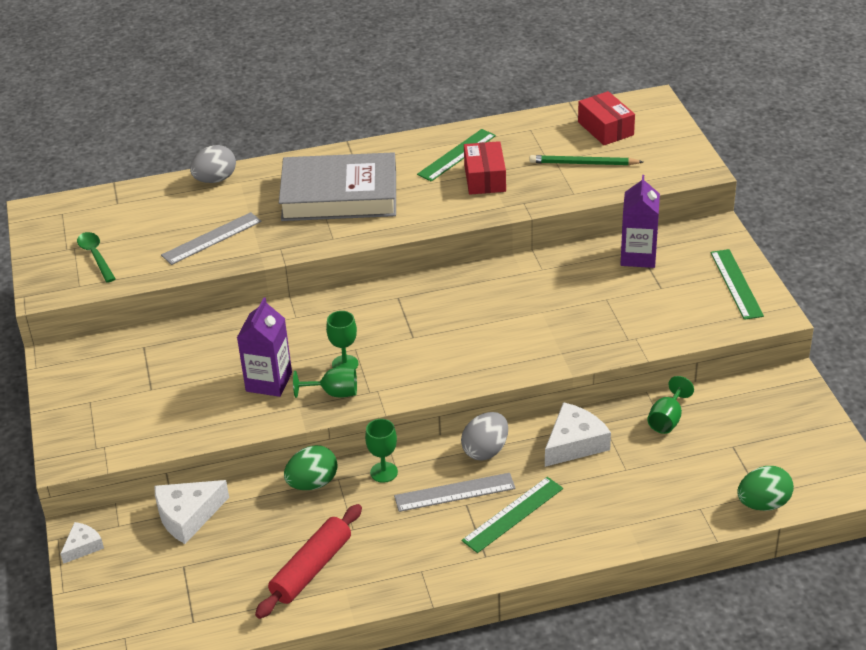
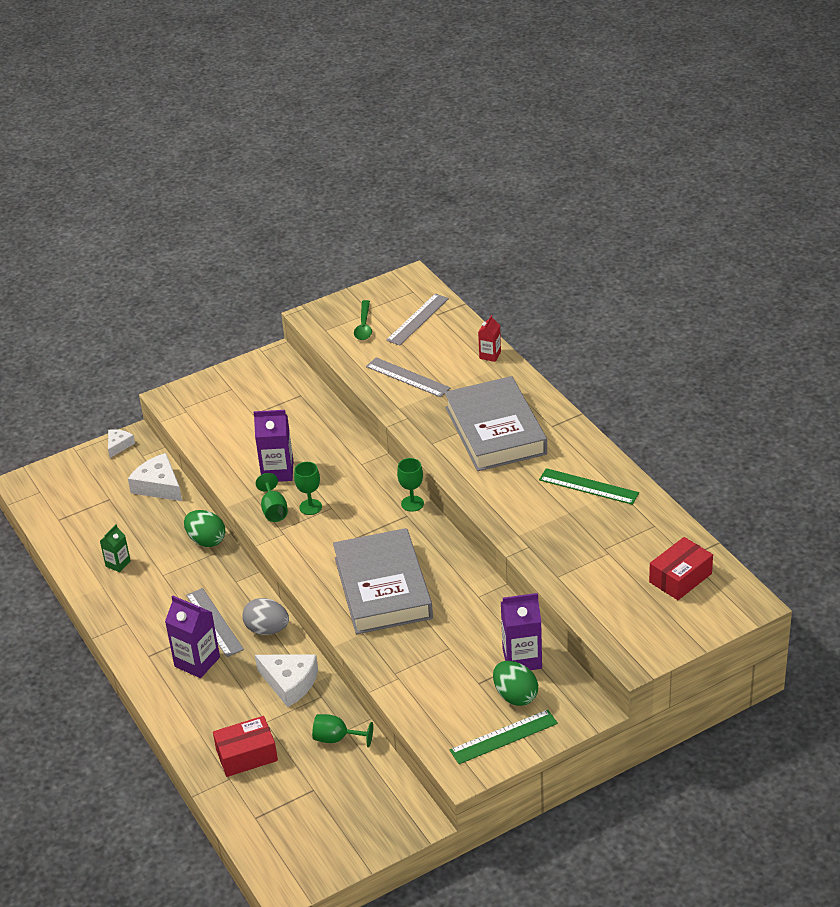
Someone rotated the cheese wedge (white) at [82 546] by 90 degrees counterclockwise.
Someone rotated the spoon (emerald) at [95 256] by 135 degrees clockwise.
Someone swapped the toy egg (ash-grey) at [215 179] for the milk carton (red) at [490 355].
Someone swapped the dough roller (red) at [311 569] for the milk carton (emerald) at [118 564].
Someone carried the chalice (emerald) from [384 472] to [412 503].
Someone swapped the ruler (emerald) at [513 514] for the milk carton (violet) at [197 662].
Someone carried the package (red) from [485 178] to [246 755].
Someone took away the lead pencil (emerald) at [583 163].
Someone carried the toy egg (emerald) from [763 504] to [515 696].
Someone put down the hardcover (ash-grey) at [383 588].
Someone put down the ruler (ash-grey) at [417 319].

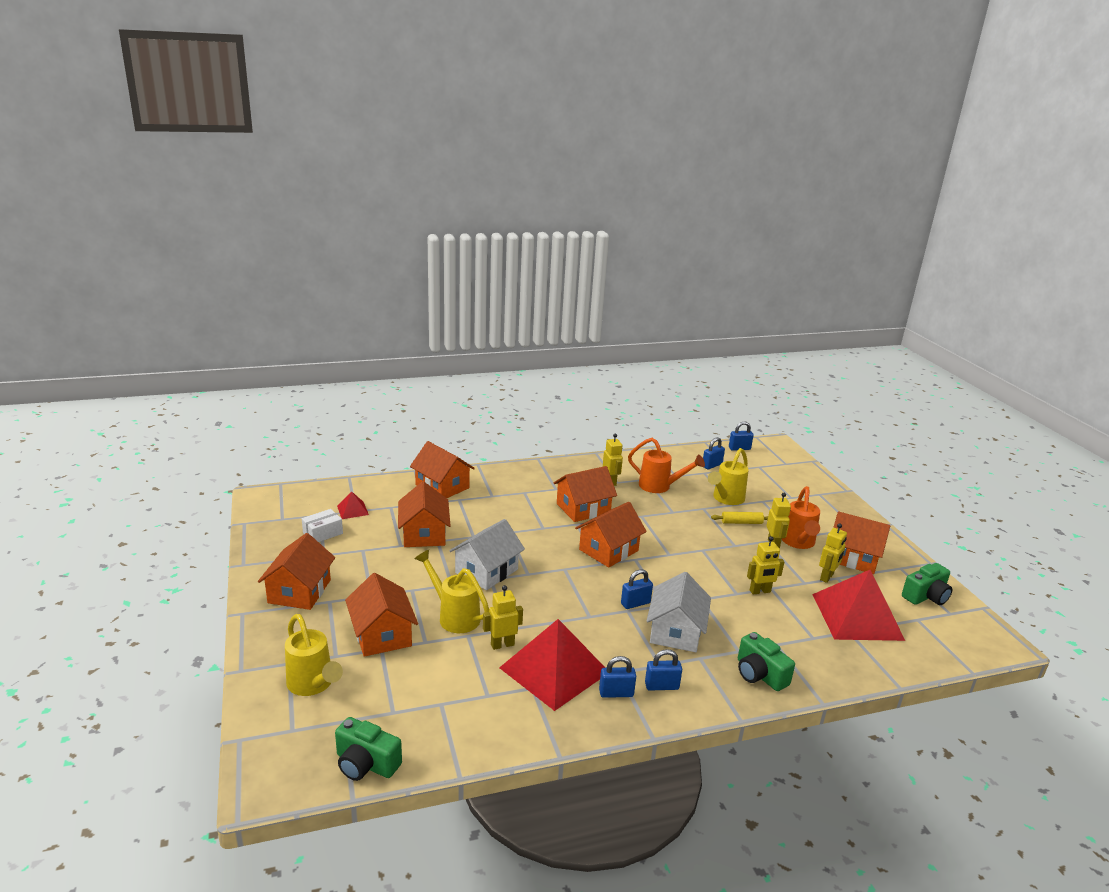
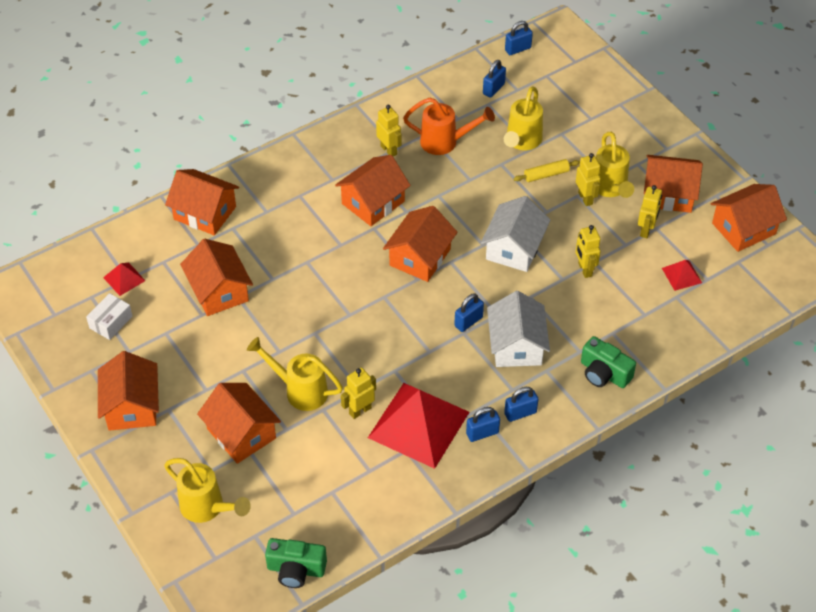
Someone carried the house (white) from [486 571] to [514 248].
Someone rotated the toy robot (yellow) at [760 591] by 105 degrees clockwise.
Someone repainted the sprinkling can (orange) at [798 543], which became the sprinkling can (yellow) at [610 189].
Someone scaled the solid pyramid (red) at [857 616] by 0.43.
Someone swapped the camera (emerald) at [926 596] for the house (orange) at [743 228].

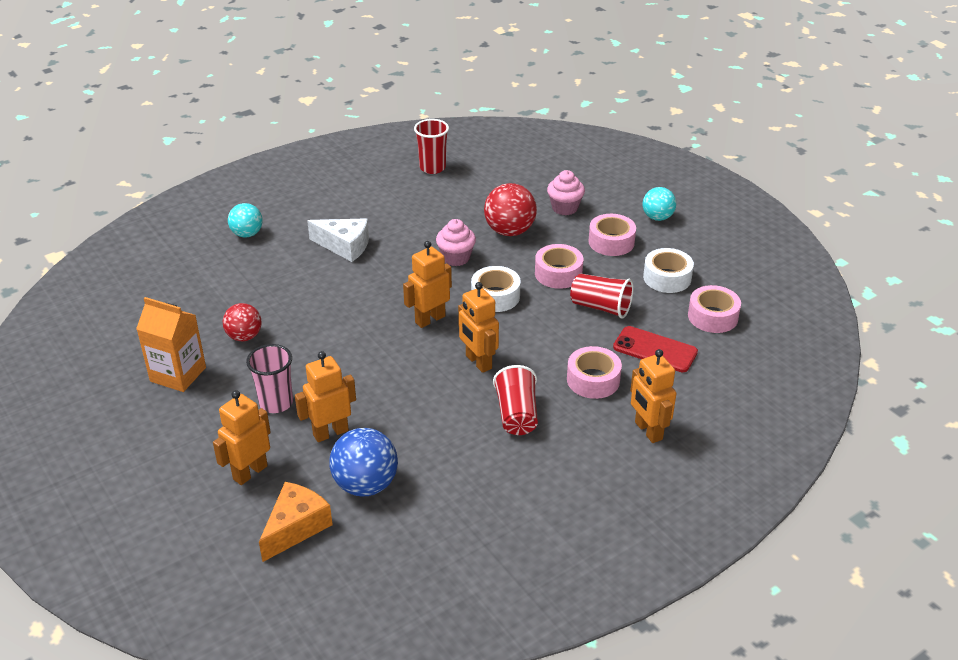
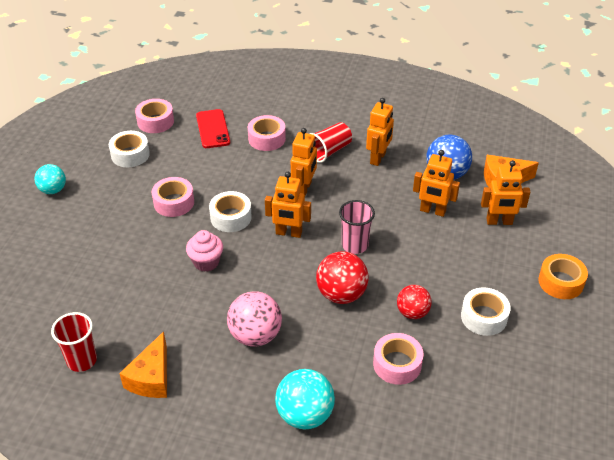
Someone swapped the milk carton (orange) at [178 374] for the roll of tape (white) at [484 317].
Someone scaled the sphere (aqua) at [247 234] by 1.54.
Someone carried the tumbler (rosy) from [276 403] to [355 245].
Someone swapped the cheese wedge (white) at [345 246] for the sphere (rosy) at [255 335].
Someone carried the sphere (red) from [509 231] to [341 294].
Someone took away the muffin (rosy) at [564 208].
Someone took away the tumbler (red) at [601 307].
Someone carried the roll of tape (rosy) from [611 242] to [397 364].
Someone carried the toy robot (orange) from [648 431] to [378 158].
Someone put down the cheese wedge (orange) at [151 378].
Someone put down the roll of tape (orange) at [560 282].

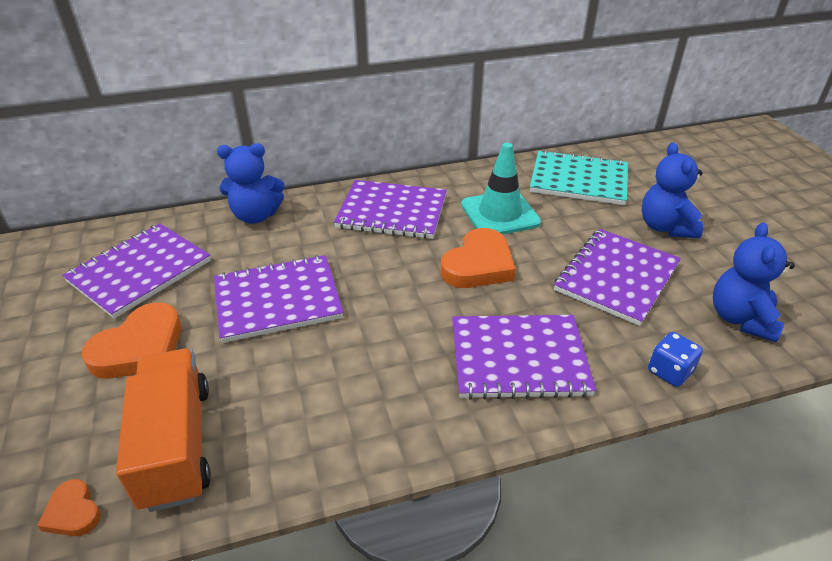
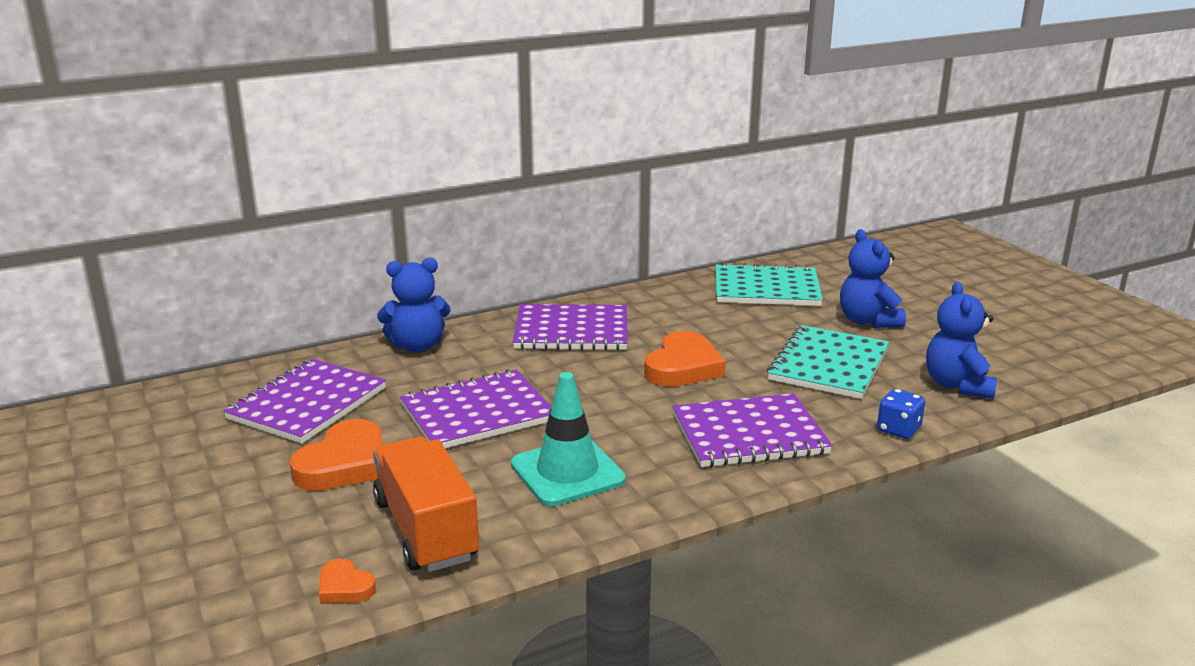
Someone carried the safety cone (aqua) from [500 214] to [567 472].
Someone repainted the notebook (violet) at [616 277], which became the notebook (aqua) at [829 365].

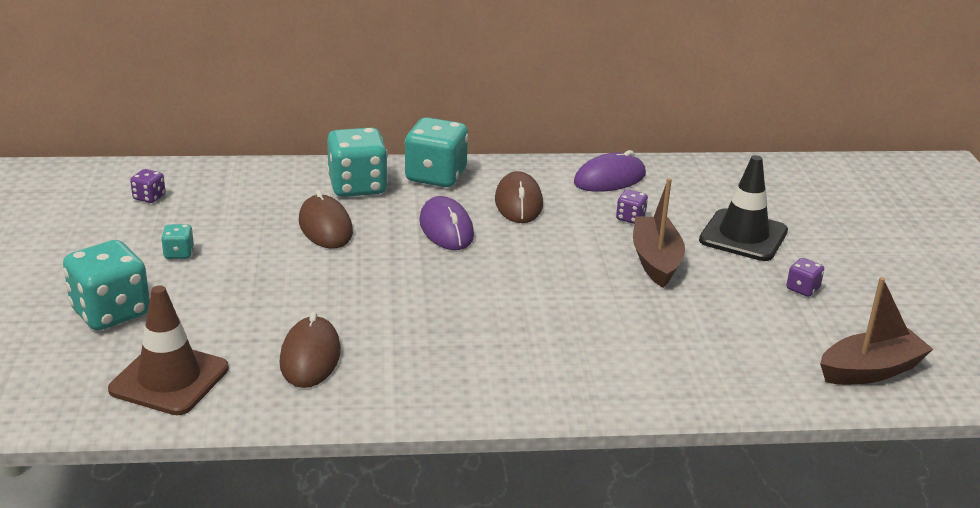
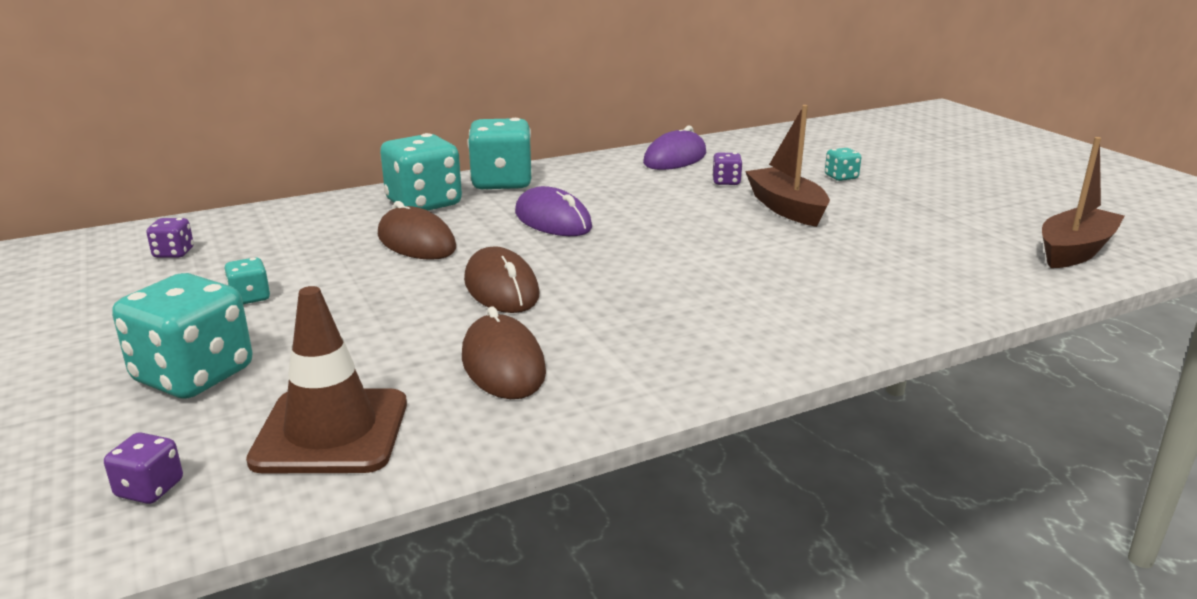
Someone carried the mouse (brown) from [518 202] to [501 288].
Someone swapped the safety cone (black) at [743 236] for the dice (aqua) at [841 177].
Someone carried the dice (violet) from [802 289] to [150 489].

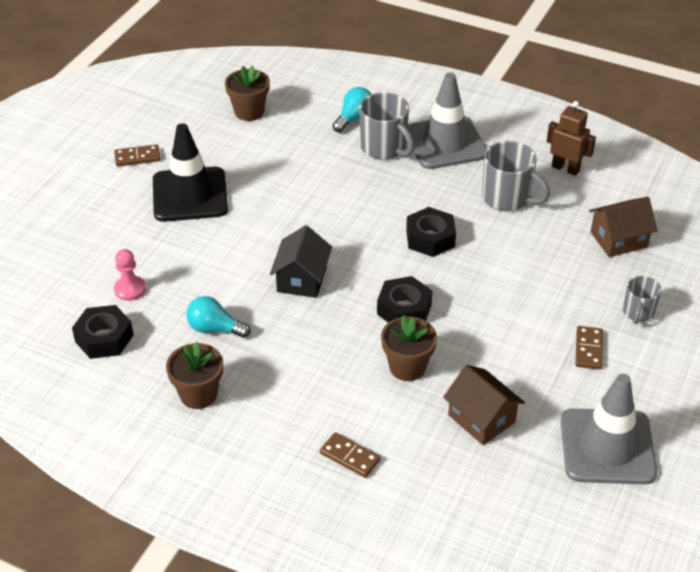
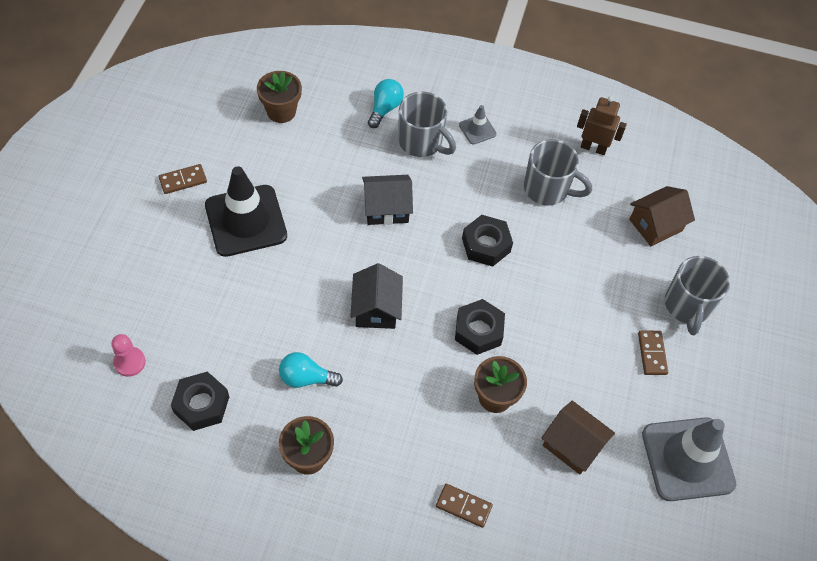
Someone carried the chess pawn (rosy) from [130 289] to [129 362].
Someone scaled the safety cone (ash-grey) at [445 143] by 0.45.
Someone scaled the mug (ash-grey) at [638 313] by 1.67.
Someone put down the house (black) at [386 208].

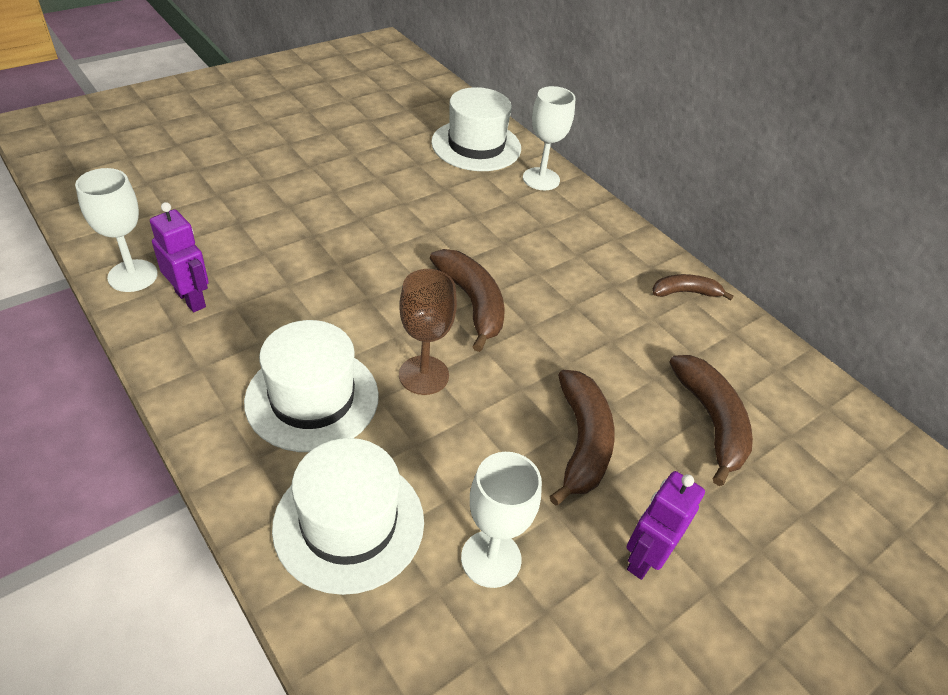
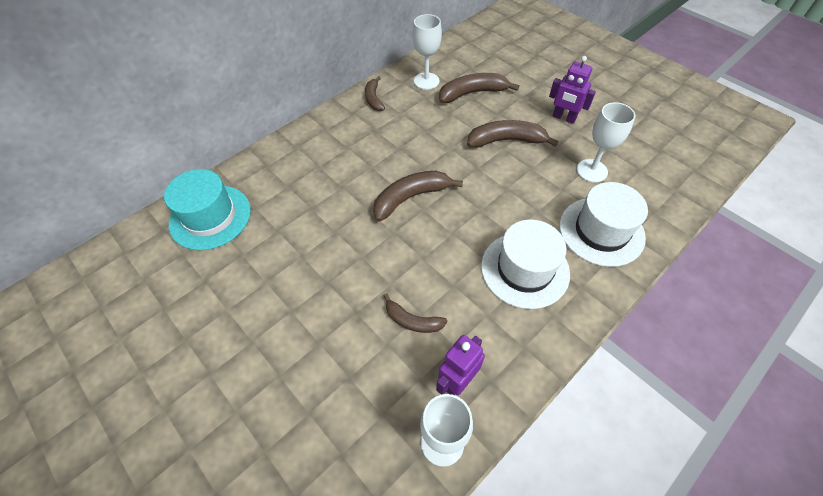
Someone took away the chalice (brown) at [424 375].
Someone repainted the top hat (white) at [476 145], which became the top hat (aqua) at [210 217].
Someone carried the chalice (white) from [541 179] to [426 81].
Someone put down the banana (brown) at [412 320].

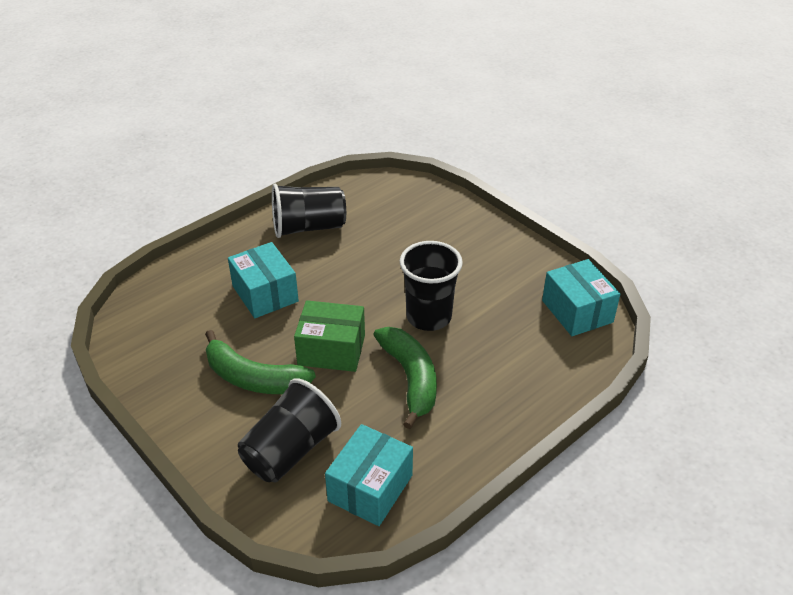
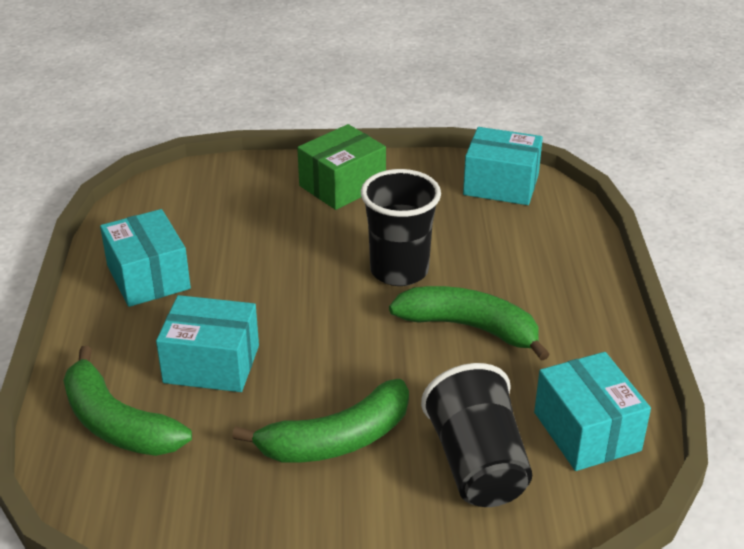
Someone swapped the tumbler (black) at [308 227] for the package (aqua) at [148 277].
Someone carried the package (emerald) from [331 350] to [342 185].
Someone put down the banana (emerald) at [117 423].

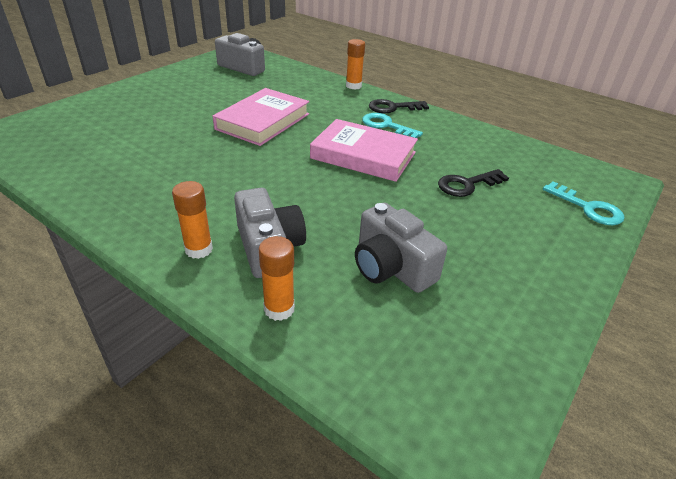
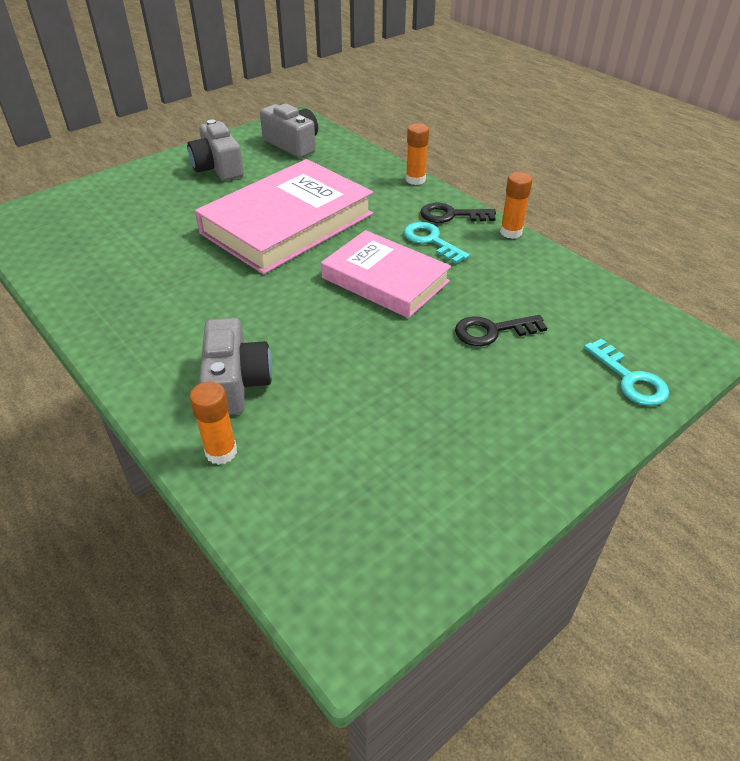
Someone carried the stick of glue (orange) from [199 249] to [511 232].
Someone scaled the hardcover (rosy) at [263 121] by 1.51.
Someone carried the camera (ash-grey) from [391 267] to [218 167].

